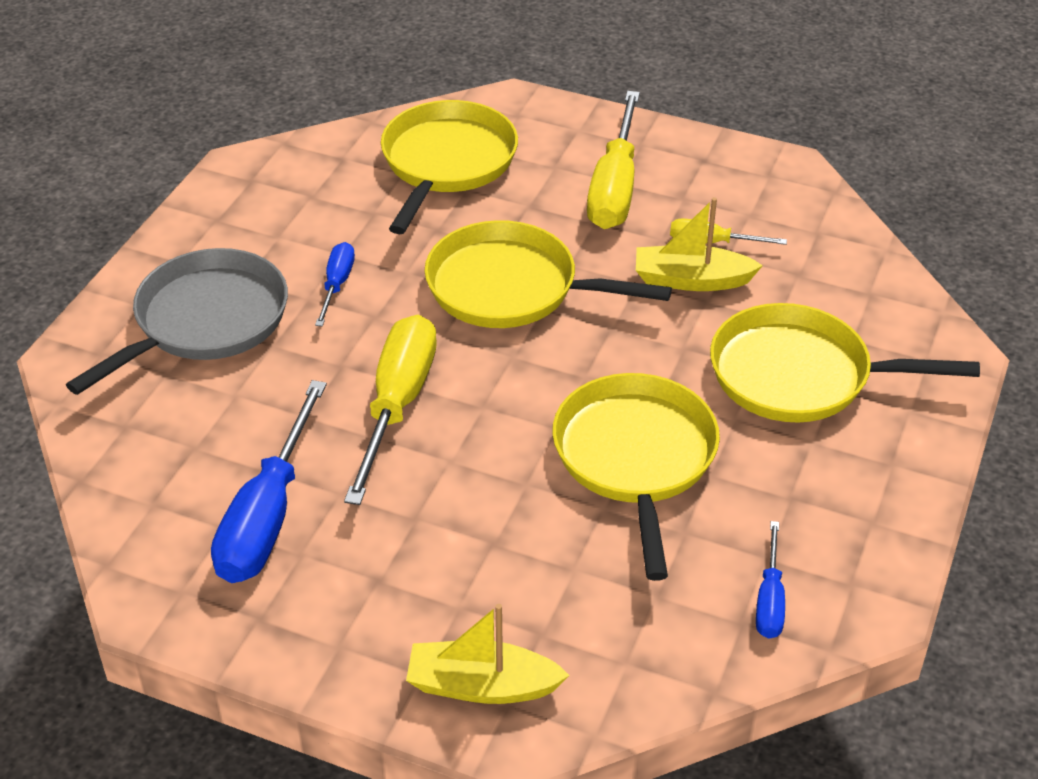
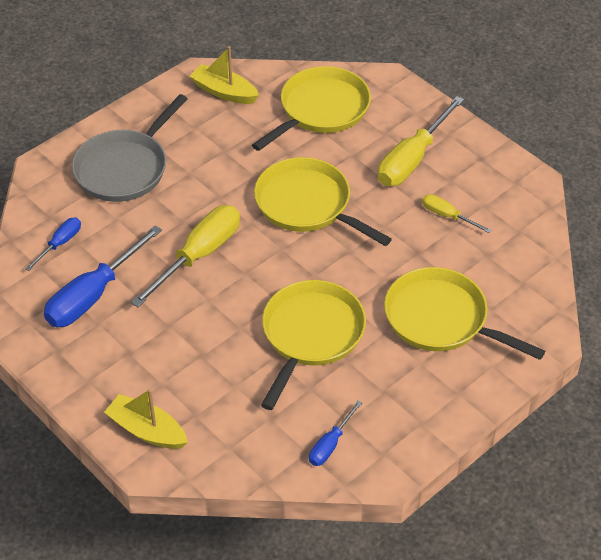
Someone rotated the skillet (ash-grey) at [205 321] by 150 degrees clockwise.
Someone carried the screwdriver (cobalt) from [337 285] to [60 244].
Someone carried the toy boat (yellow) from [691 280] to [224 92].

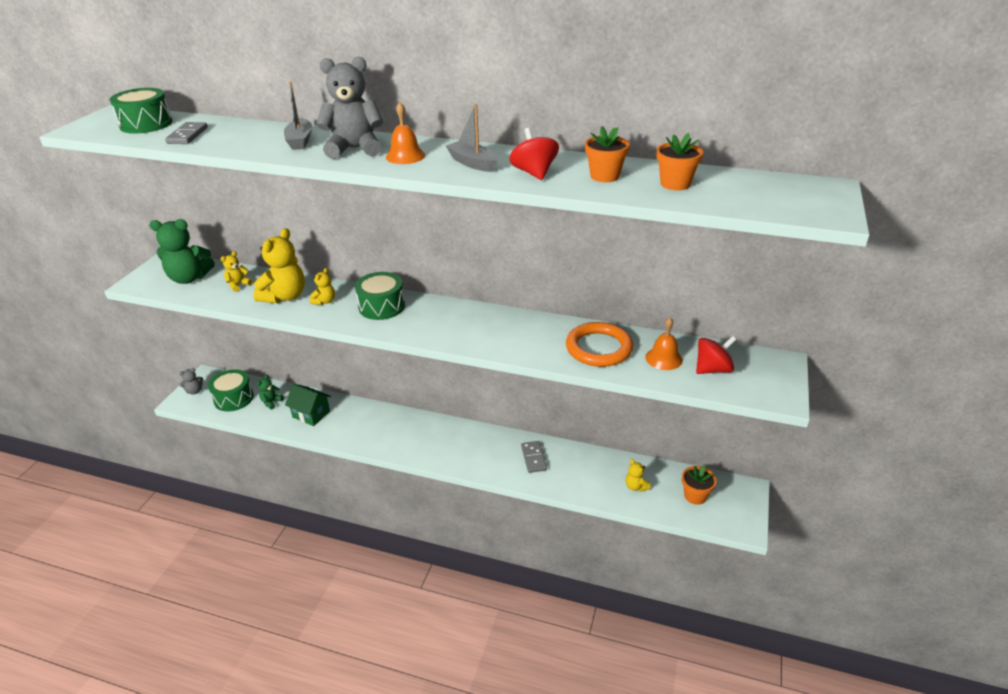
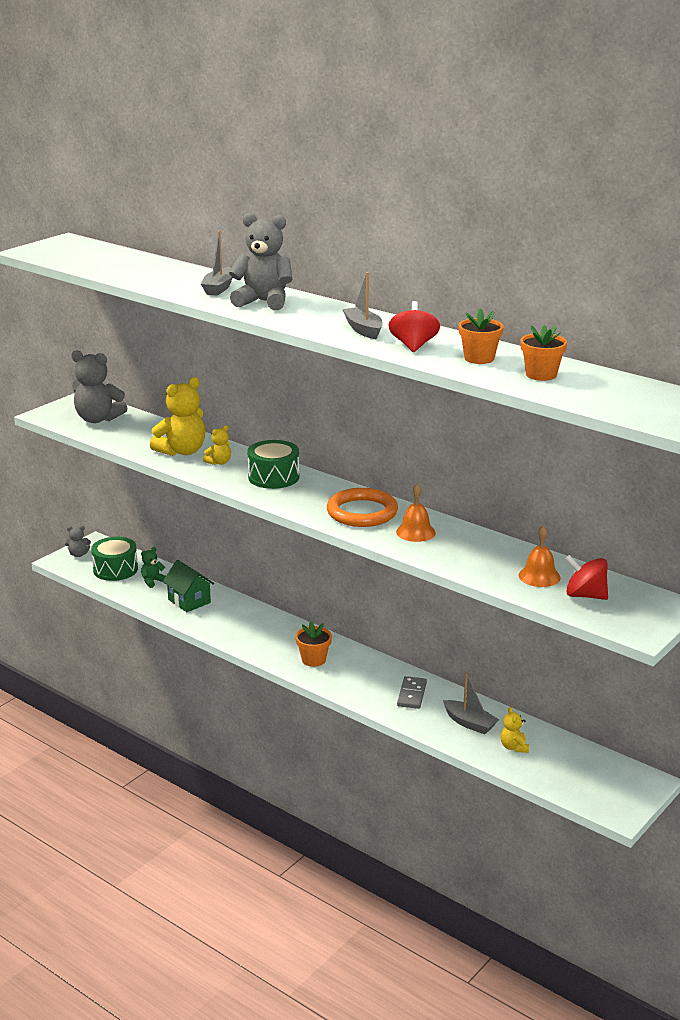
Someone took away the drum (emerald) at [146 124].
Someone repainted the teddy (emerald) at [189 278], which became the teddy (ash-grey) at [98 419].
Someone took away the domino tile (ash-grey) at [187 135].
Someone took away the teddy (yellow) at [238 285].
Someone carried the hand bell (orange) from [405 156] to [415 532].
Someone carried the ring (orange) from [598 348] to [362 512].
Someone carried the flower pot (orange) from [695 496] to [313 660].
Someone rotated the whirligig (red) at [712 369] by 150 degrees counterclockwise.
Someone put down the toy boat (ash-grey) at [469 723].

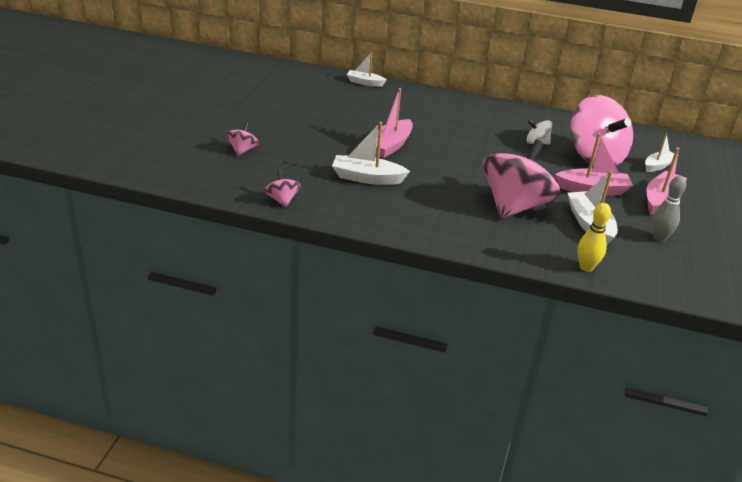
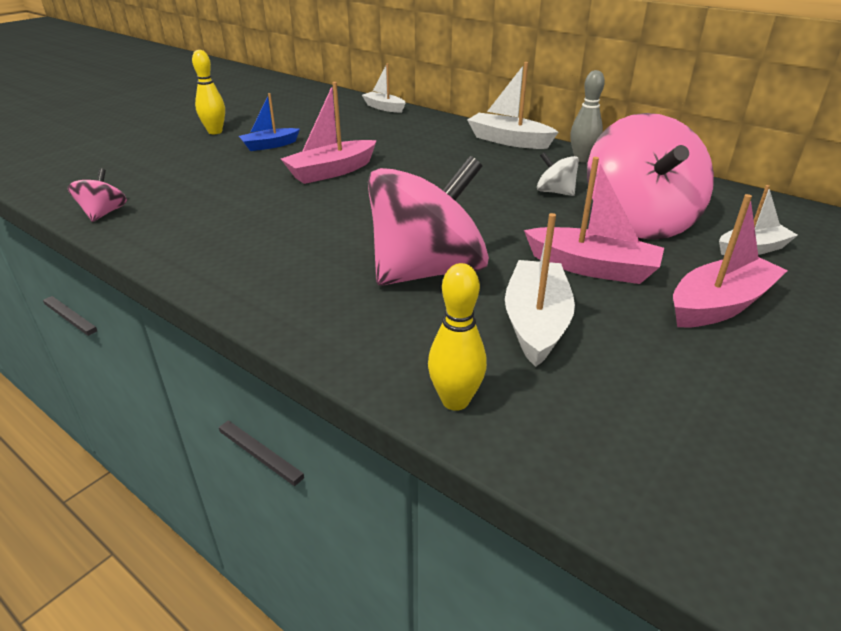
Someone took away the whirligig (rosy) at [242 150].
Someone carried the toy boat (white) from [367 178] to [508 141].
Someone carried the bowling pin (ash-grey) from [659 238] to [582 159].
Someone put down the bowling pin (yellow) at [215 132].
Someone put down the toy boat (cobalt) at [269 145].

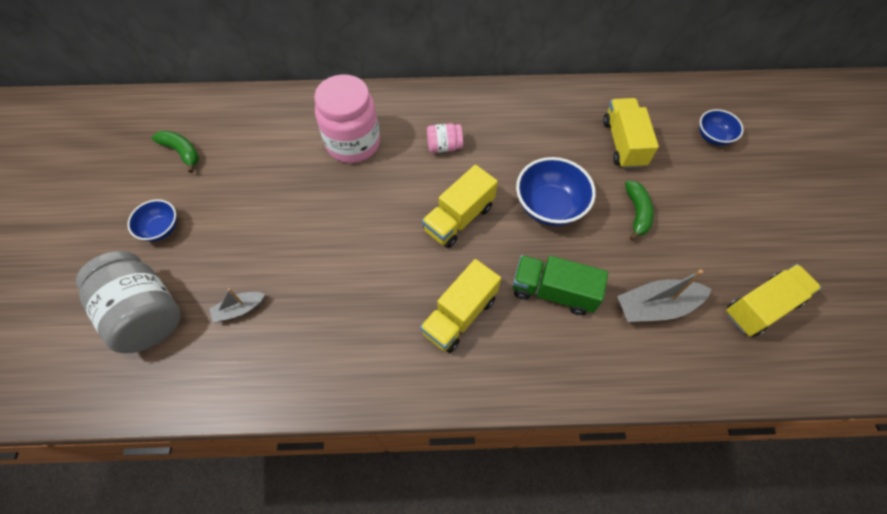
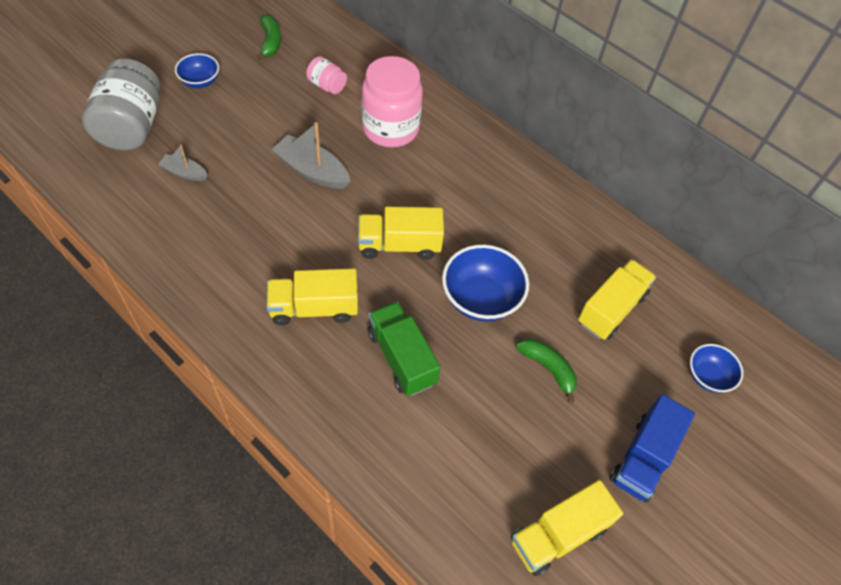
Someone carried the preserve jar (rosy) from [444 146] to [327 85].
Someone carried the toy boat (ash-grey) from [656 306] to [312 171].
Someone rotated the banana (emerald) at [637 213] by 90 degrees counterclockwise.
Someone rotated the toy truck (yellow) at [761 307] by 135 degrees clockwise.
Someone put down the toy truck (cobalt) at [643 458].

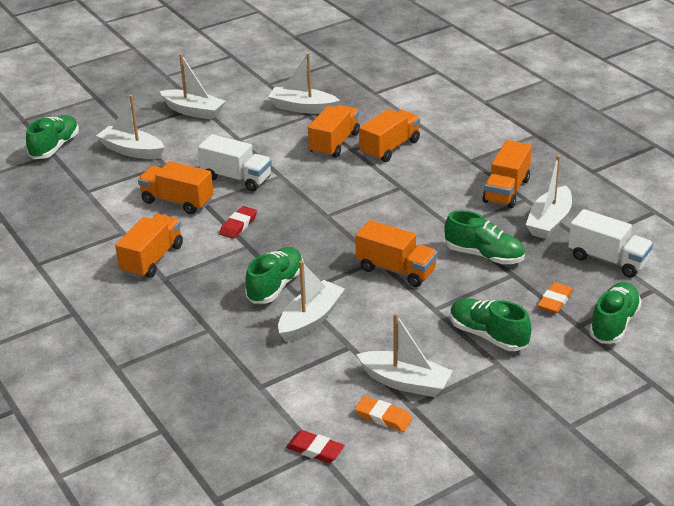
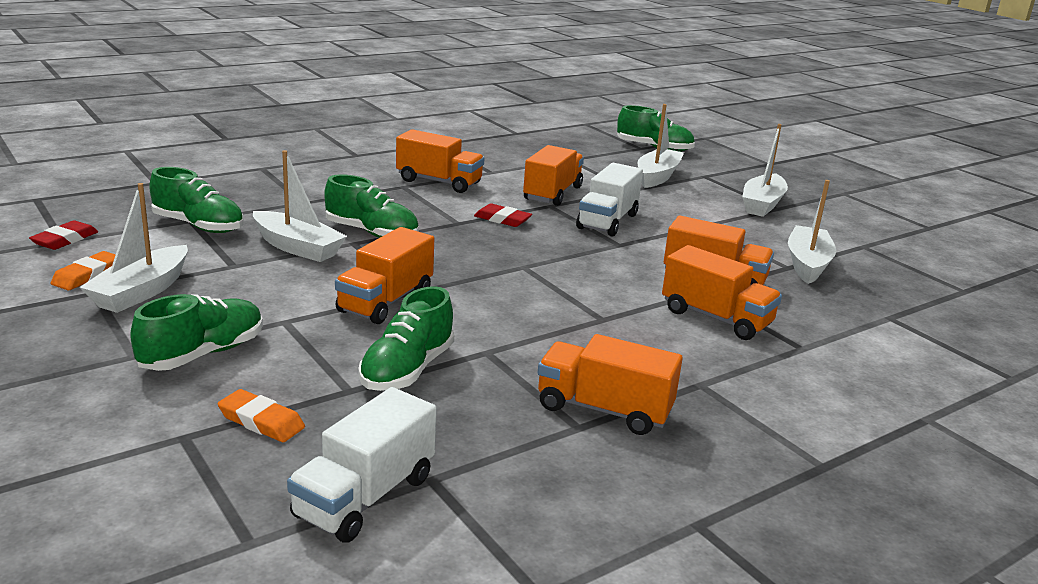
Someone took away the toy boat (white) at [549 221].
Someone carried the lace-up shoe (emerald) from [614 324] to [198 226].

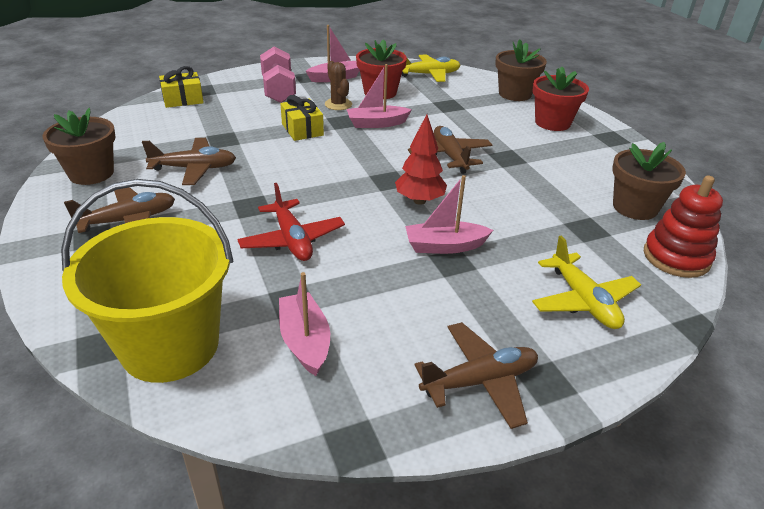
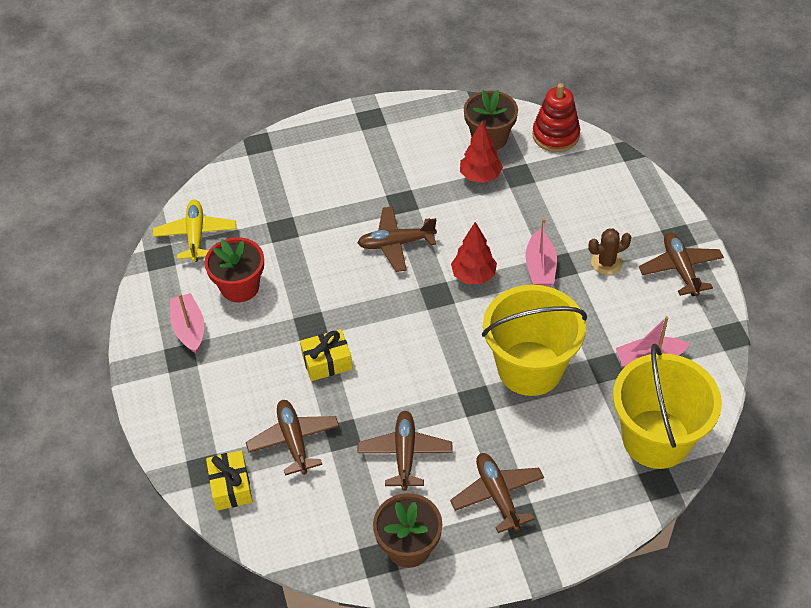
Someone swapped the plane (red) at [292 240] for the sand bucket (yellow) at [530 368].
Someone took away the hand weight (rosy) at [278 90].
Someone carried the prickly plant (brown) from [338 104] to [606 263].
Someone took away the toy boat (rosy) at [376 123].
Someone took away the flower pot (brown) at [515 94].
Someone took away the flower pot (red) at [552 123].
Someone took away the plane (yellow) at [583 300].
Someone put down the plane (brown) at [294 441].
Someone put down the toy tree (red) at [480 176].

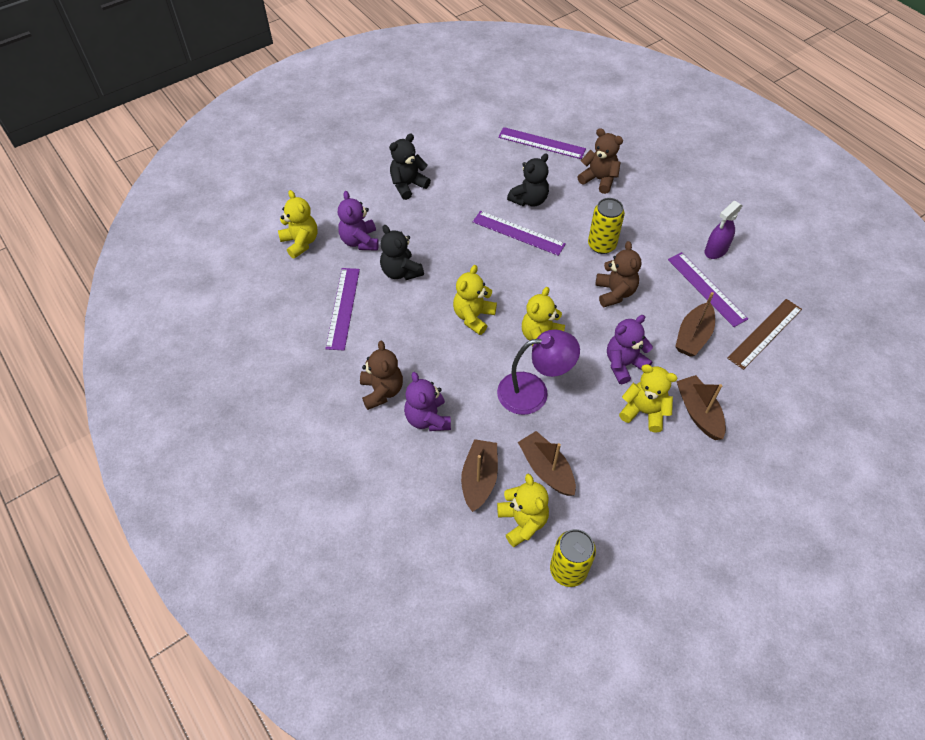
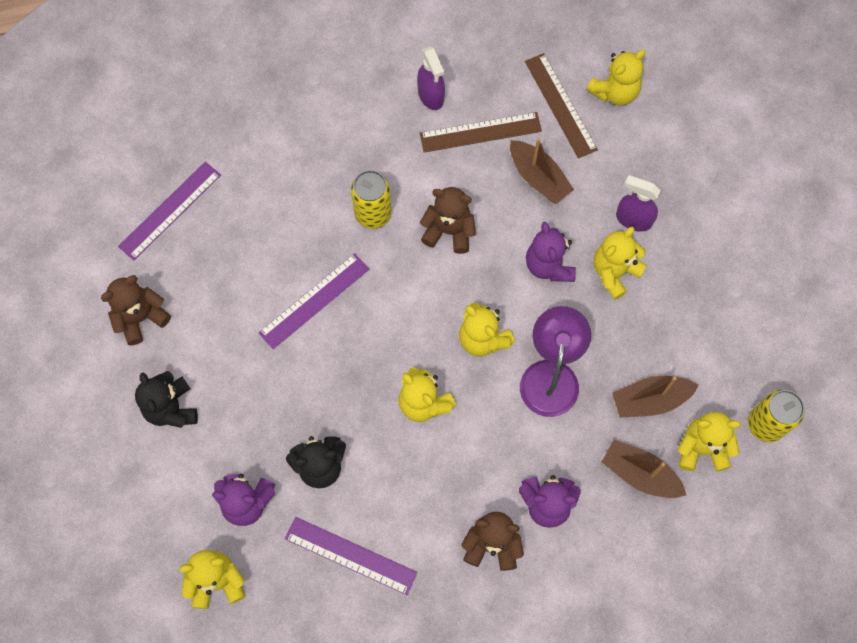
Someone took away the teddy (black) at [529 200].
Someone carried the teddy (brown) from [599 179] to [141 317].
Someone repainted the ruler (violet) at [706 289], which became the ruler (brown) at [480 132].
Someone swapped the toy boat (brown) at [698 412] for the sprayer (violet) at [633 219].
Someone put down the teddy (yellow) at [614 92].

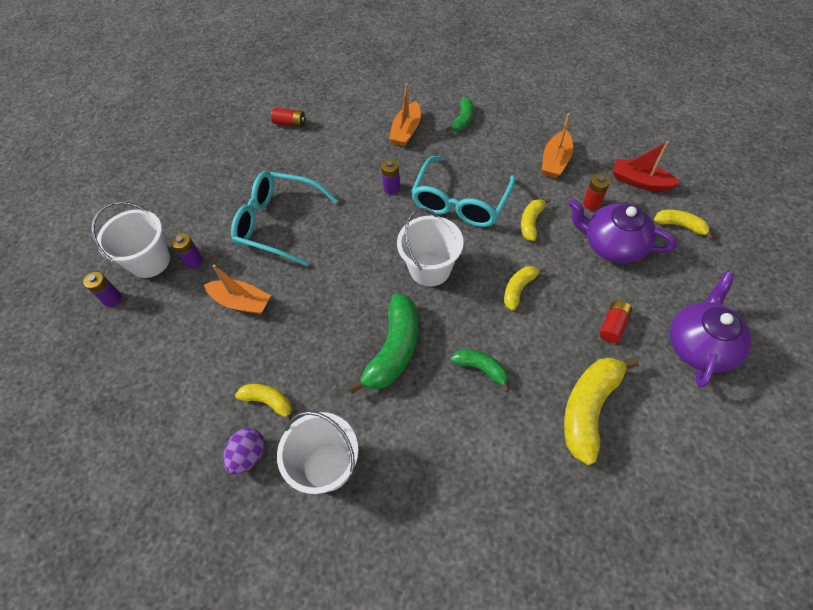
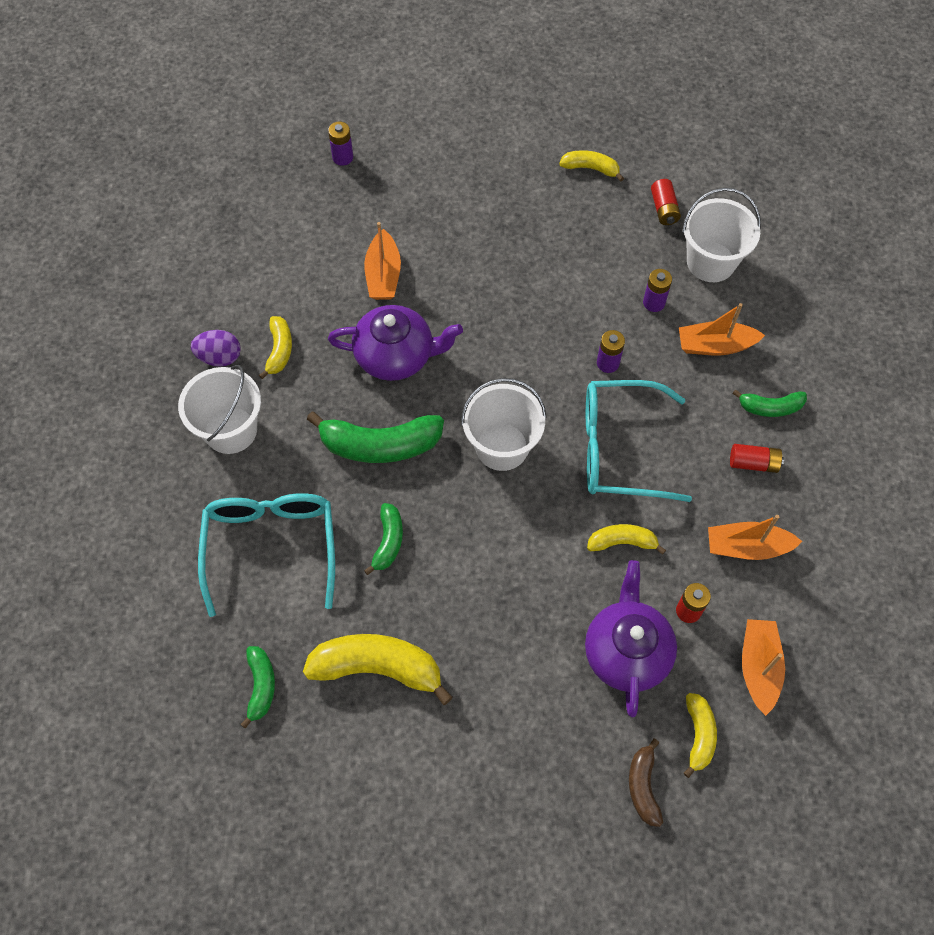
Someone carried the sand bucket (white) from [150 261] to [711 262].
Someone carried the battery (violet) from [194 261] to [654 303].
Someone carried the eyeglasses (aqua) from [278 223] to [271 546].
Someone carried the banana (yellow) from [518 289] to [590 168].
Someone carried the battery (red) from [613 326] to [753 463].
Someone repainted the toy boat (red) at [639 182], which became the toy boat (orange) at [758 667].
Someone carried the tea pot (violet) from [699 345] to [396 356].
Someone put down the banana (emerald) at [261 686].
Someone put down the banana (brown) at [643 786].

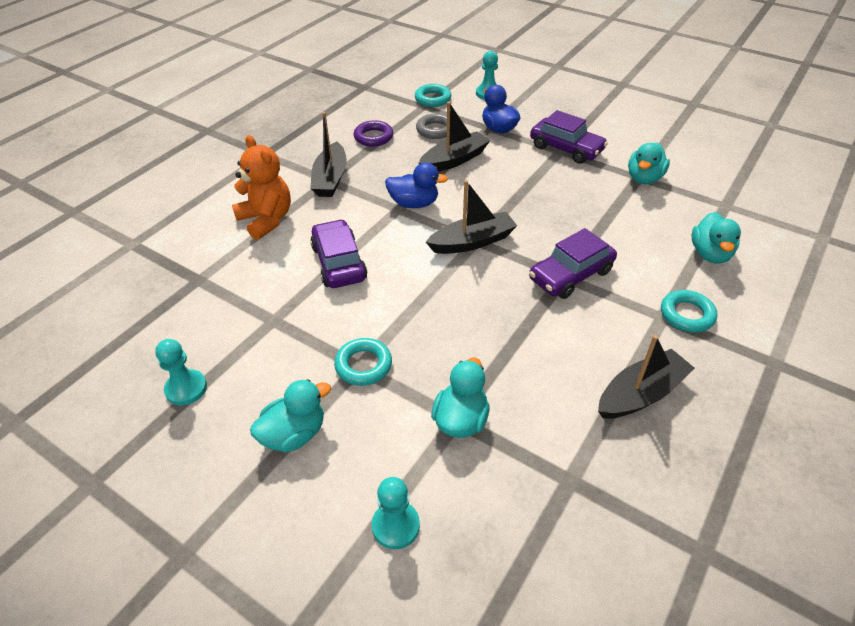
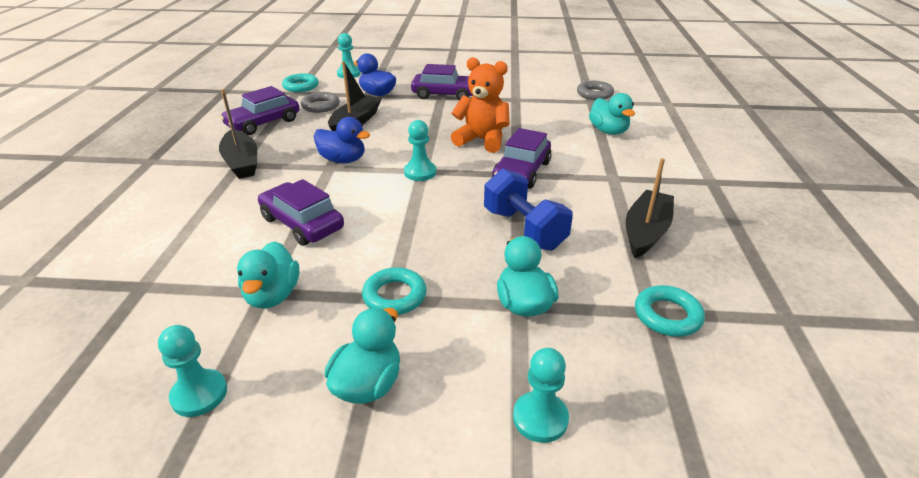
Someone carried the teddy (orange) from [266 220] to [482 140].
Someone swapped the ring (violet) at [373 137] for the car (violet) at [263 123].
Someone rotated the duck (cobalt) at [414 204] by 45 degrees clockwise.
Someone swapped the toy boat (black) at [472 242] for the chess pawn (aqua) at [420 172].
Someone carried the duck (aqua) from [644 178] to [272 295].
Someone carried the ring (aqua) from [687 315] to [667 315].
Someone put down the hand weight (cobalt) at [524 229].
Someone put down the ring (ash-grey) at [594 94].

